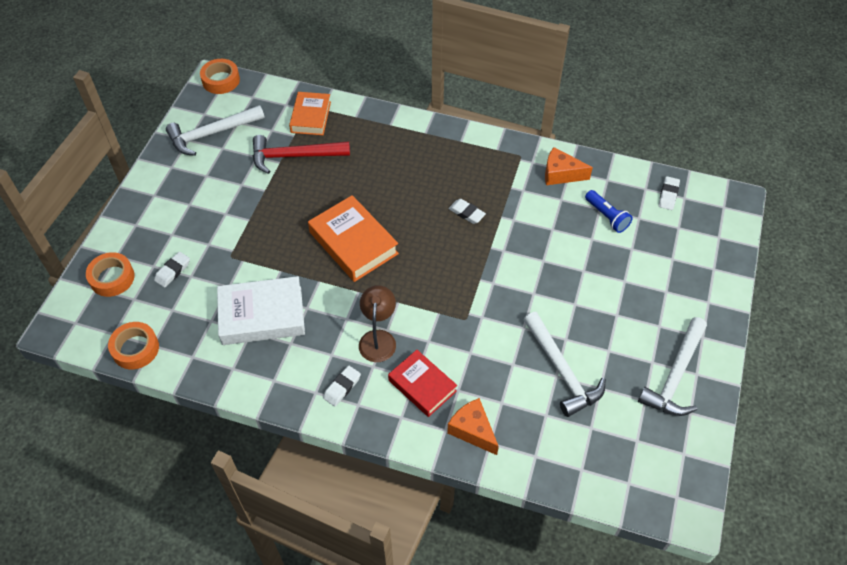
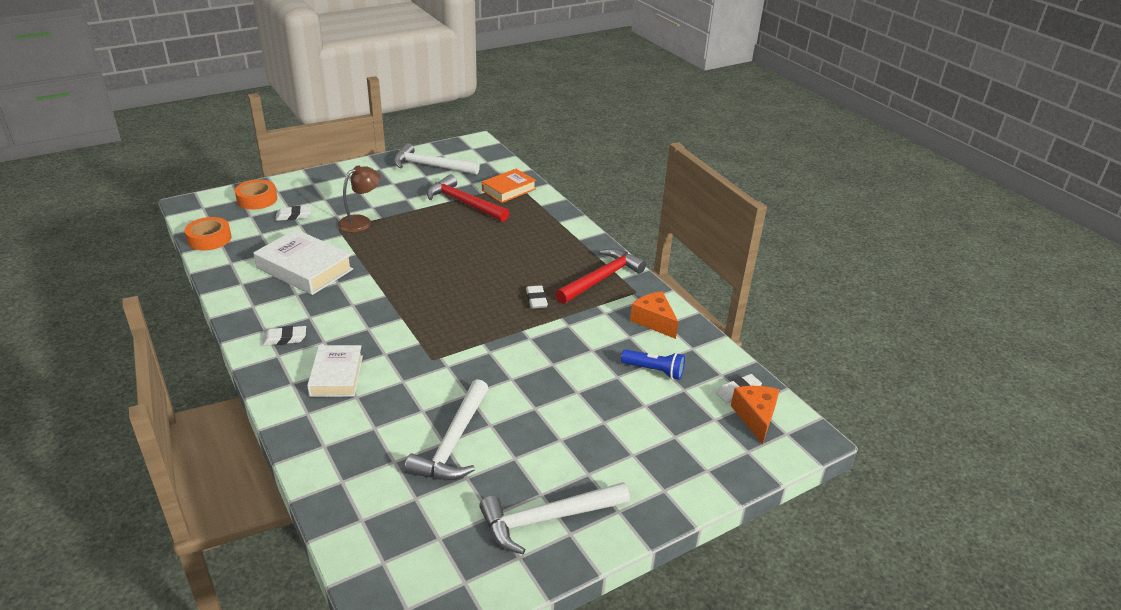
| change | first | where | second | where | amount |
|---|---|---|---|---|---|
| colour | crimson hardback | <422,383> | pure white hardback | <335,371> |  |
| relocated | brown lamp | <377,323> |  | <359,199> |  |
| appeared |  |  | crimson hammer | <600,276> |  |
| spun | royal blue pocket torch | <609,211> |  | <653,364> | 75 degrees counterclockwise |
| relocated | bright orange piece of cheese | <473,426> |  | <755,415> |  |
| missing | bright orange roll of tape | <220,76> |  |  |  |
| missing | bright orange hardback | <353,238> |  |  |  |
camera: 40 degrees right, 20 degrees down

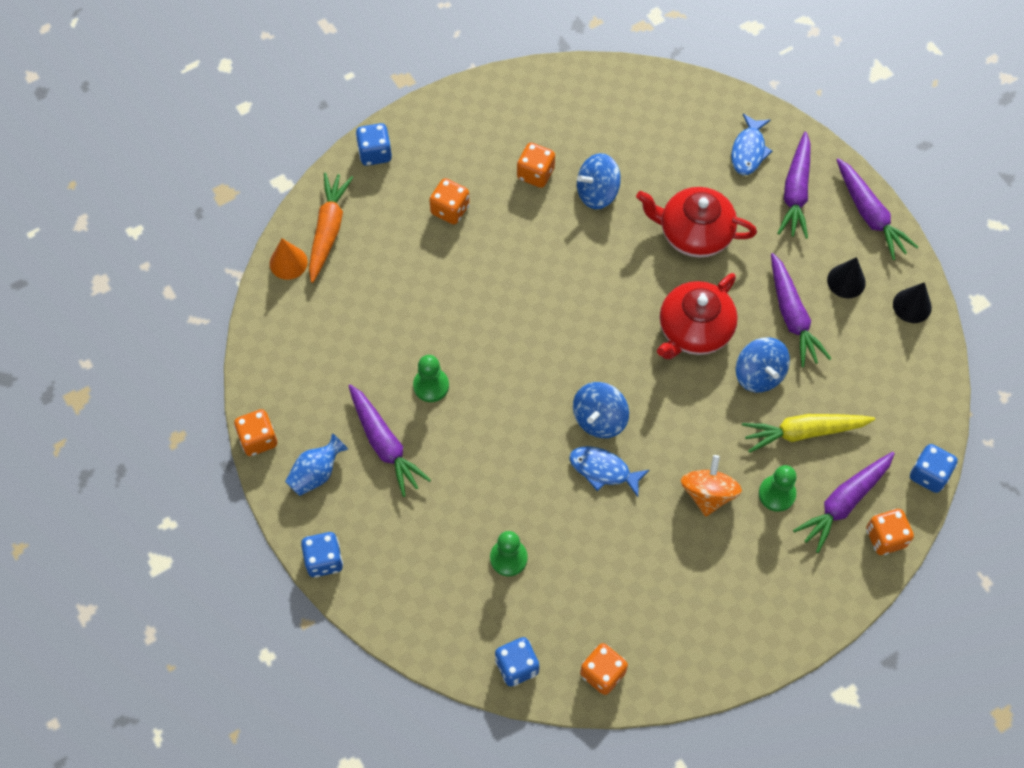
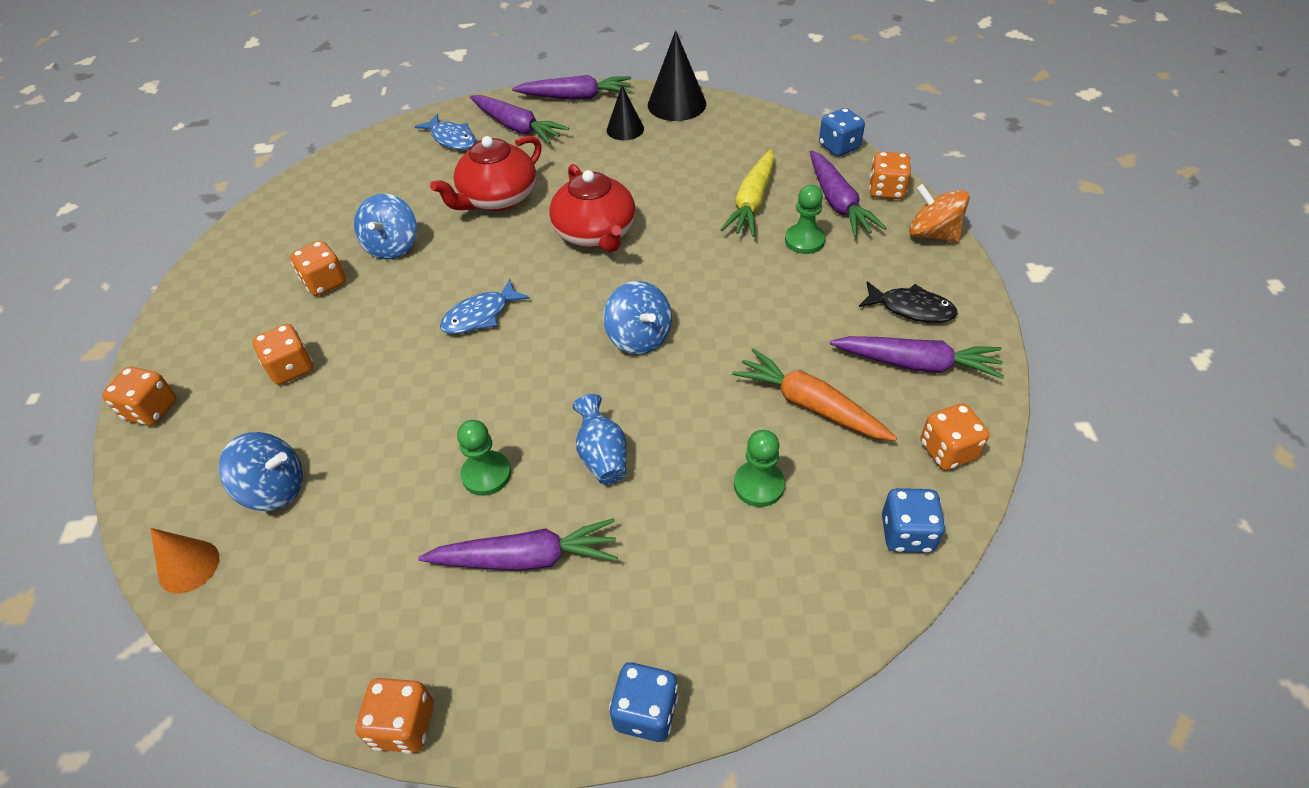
| change | first | where | second | where | amount |
|---|---|---|---|---|---|
| colour | royal blue dice | <374,144> | bright orange dice | <139,396> |  |
| relocated | royal blue toy top | <763,365> |  | <261,471> |  |
| relocated | royal blue fish | <609,471> |  | <485,306> |  |
| relocated | royal blue vase | <316,464> |  | <599,439> |  |
| size | jet-black cone | <912,302> |  | <677,75> | x1.61 |
| relocated | bright orange toy carrot | <331,227> |  | <814,394> |  |
| relocated | royal purple toy carrot | <801,310> |  | <917,357> |  |
| appeared |  |  | jet-black fish | <908,302> |  |
| relocated | bright orange toy top | <711,486> |  | <939,213> |  |
camera: 60 degrees left, 15 degrees down

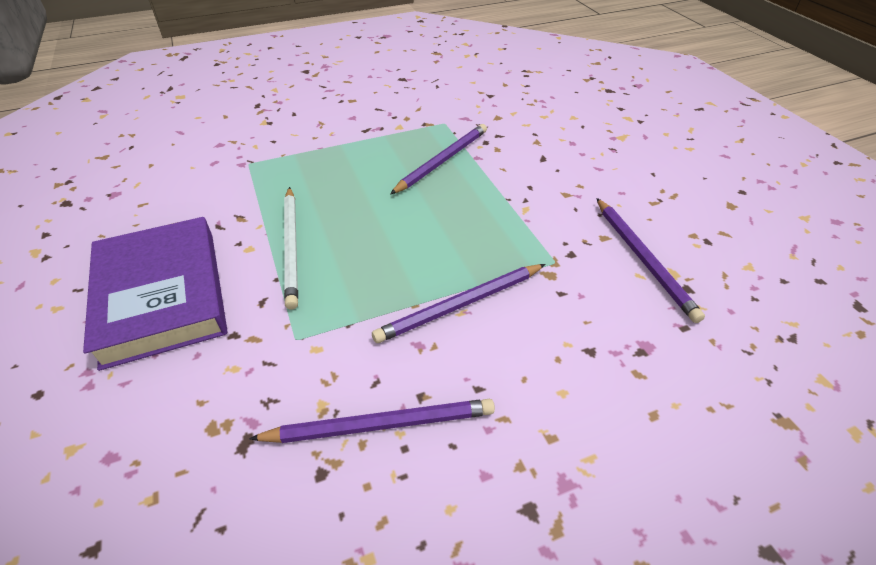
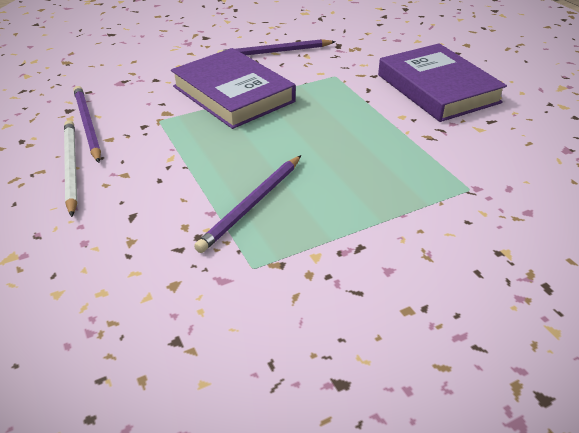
| change | first | where | second | where | amount |
|---|---|---|---|---|---|
| relocated | pure white lead pencil | <291,248> |  | <70,168> |  |
| exchanged | royal purple lead pencil | <458,303> | royal purple hardback | <233,88> |  |
camera: 175 degrees right, 5 degrees down

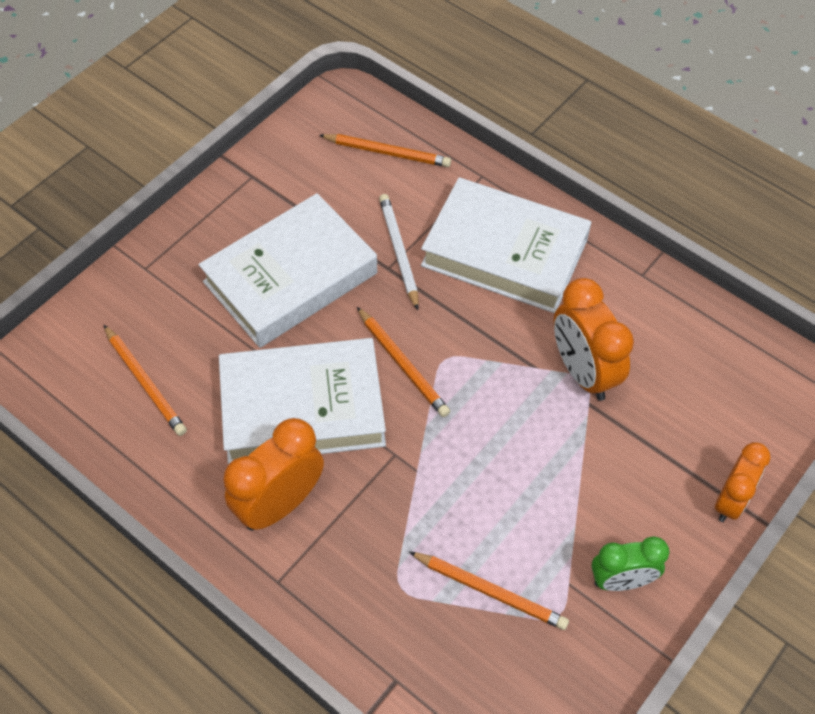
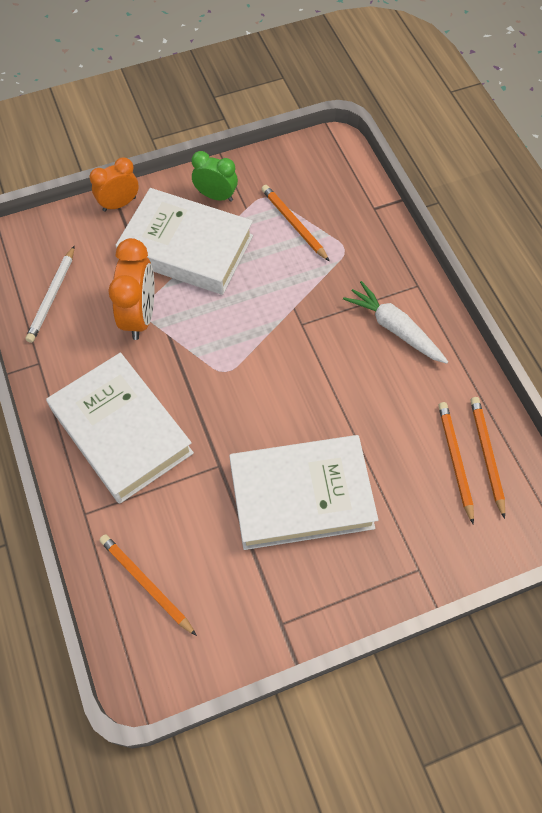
| change | first | where | second | where | amount |
|---|---|---|---|---|---|
| relocated | pure white lead pencil | <399,252> |  | <50,294> |  |
| relocated | pure white hardback | <302,401> |  | <184,241> |  |
| exchanged | bright orange alarm clock | <273,474> | pure white toy carrot | <395,322> |  |
| relocated | bright orange lead pencil | <403,362> |  | <487,458> |  |
camera: 150 degrees left, 5 degrees up

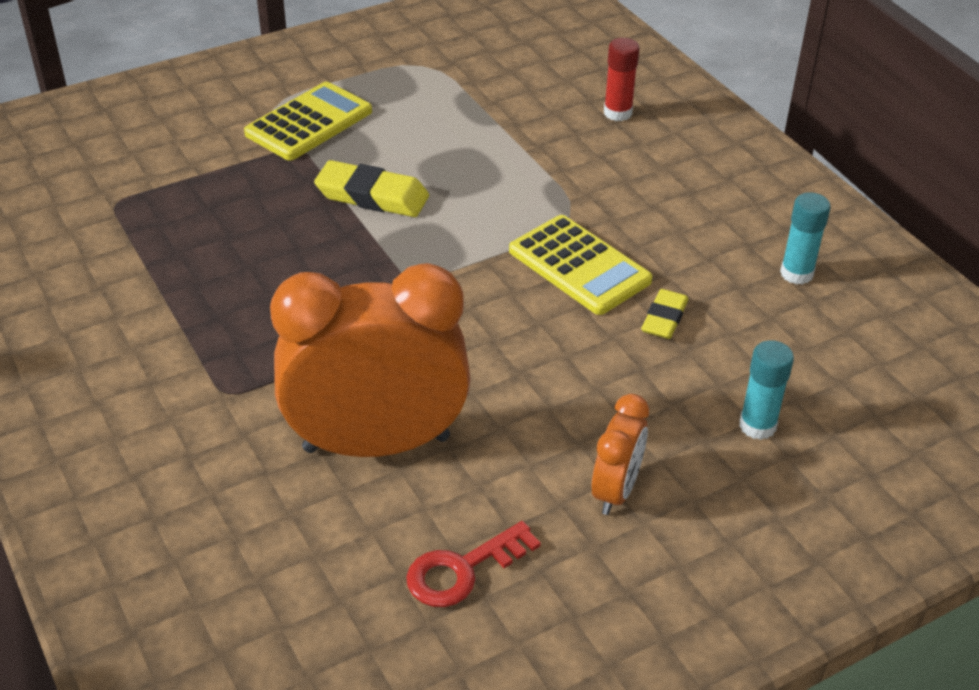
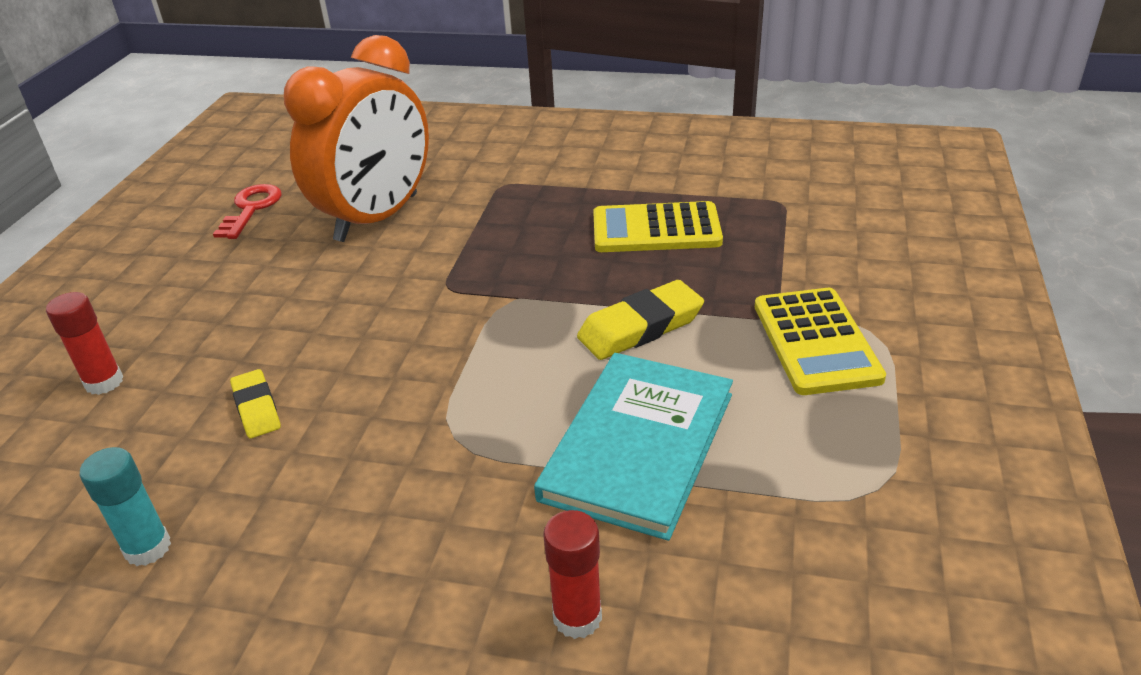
| change | first | where | second | where | amount |
|---|---|---|---|---|---|
| colour | aqua stick of glue | <766,390> | crimson stick of glue | <84,343> |  |
| appeared |  |  | aqua hardback | <633,447> |  |
| relocated | bright yellow adding machine | <580,265> |  | <658,226> |  |
| missing | bright orange alarm clock | <620,454> |  |  |  |
camera: 135 degrees right, 5 degrees down

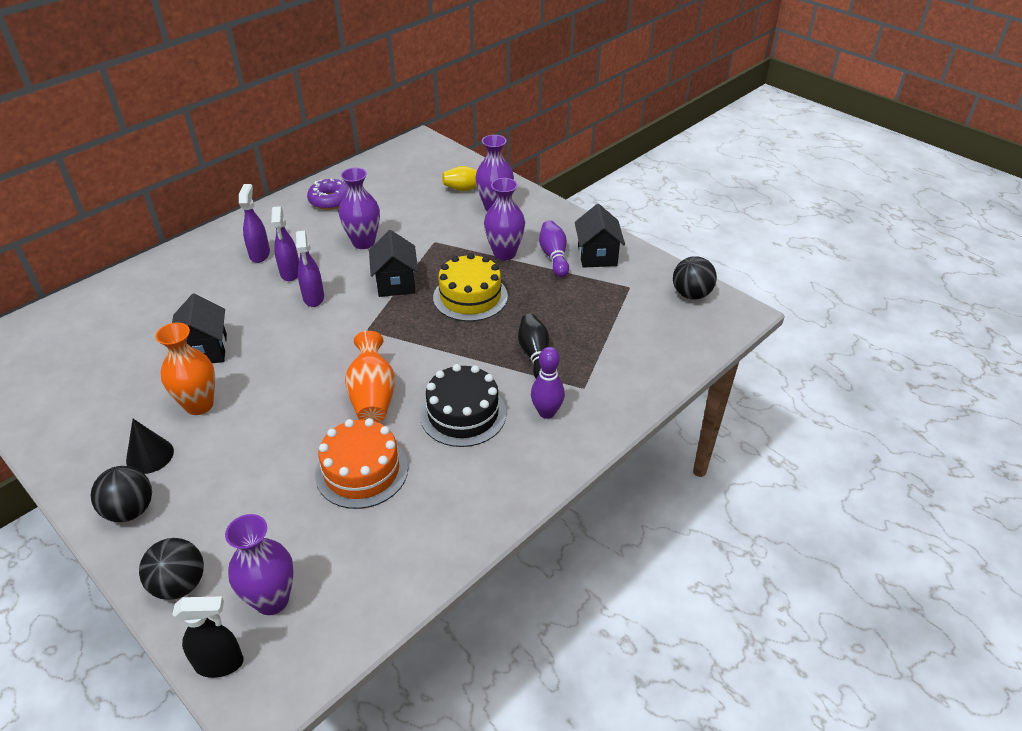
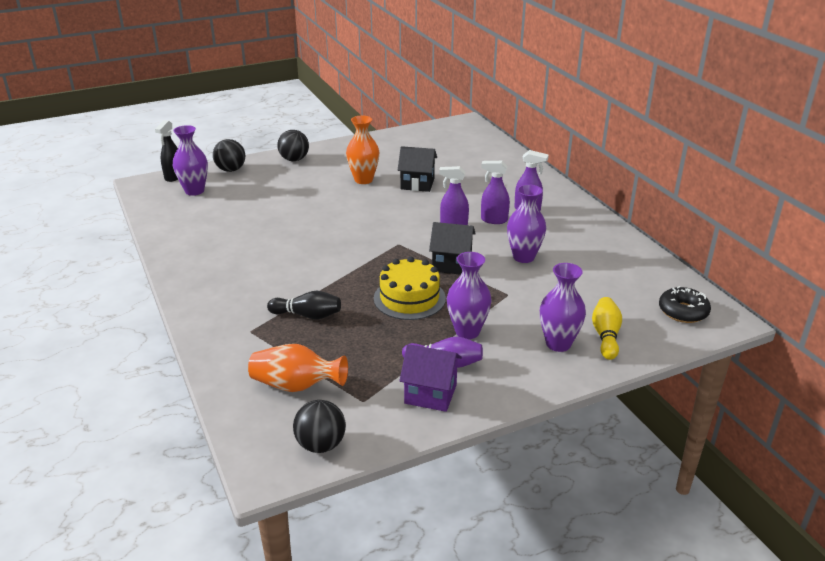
| change | first | where | second | where | amount |
|---|---|---|---|---|---|
| relocated | bright orange vase | <370,376> |  | <298,368> |  |
| colour | jet-black cottage | <600,236> | royal purple cottage | <430,378> |  |
| appeared |  |  | jet-black donut | <685,304> |  |
| missing | jet-black cone | <150,446> |  |  |  |
| missing | royal purple donut | <327,194> |  |  |  |
| missing | bright orange cake | <361,463> |  |  |  |
| missing | jet-black cake | <463,405> |  |  |  |
| missing | royal purple bowling pin | <548,383> |  |  |  |
camera: 110 degrees right, 10 degrees down

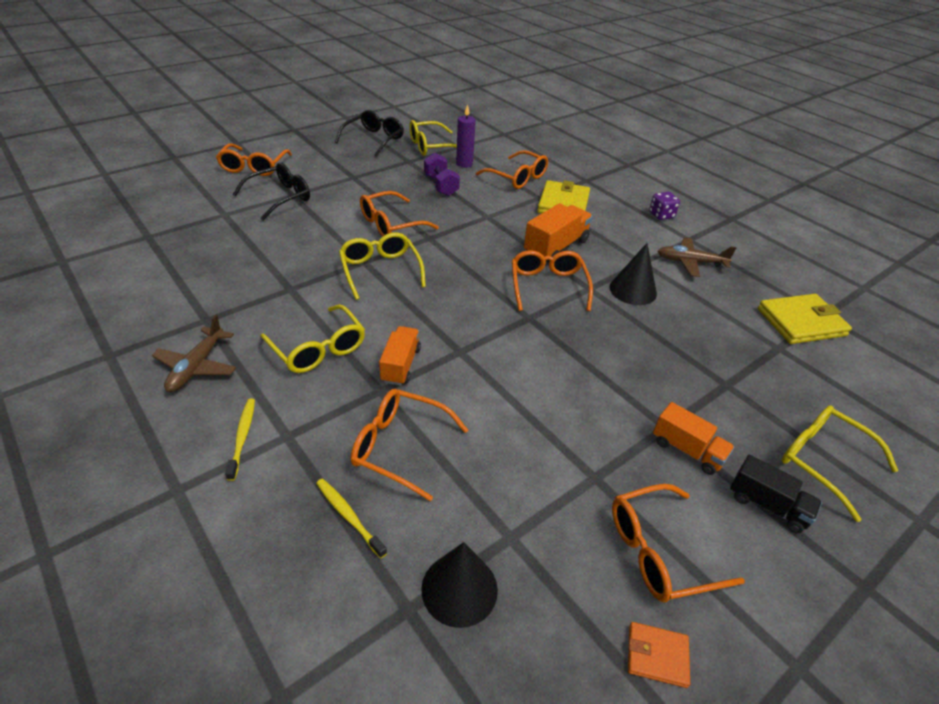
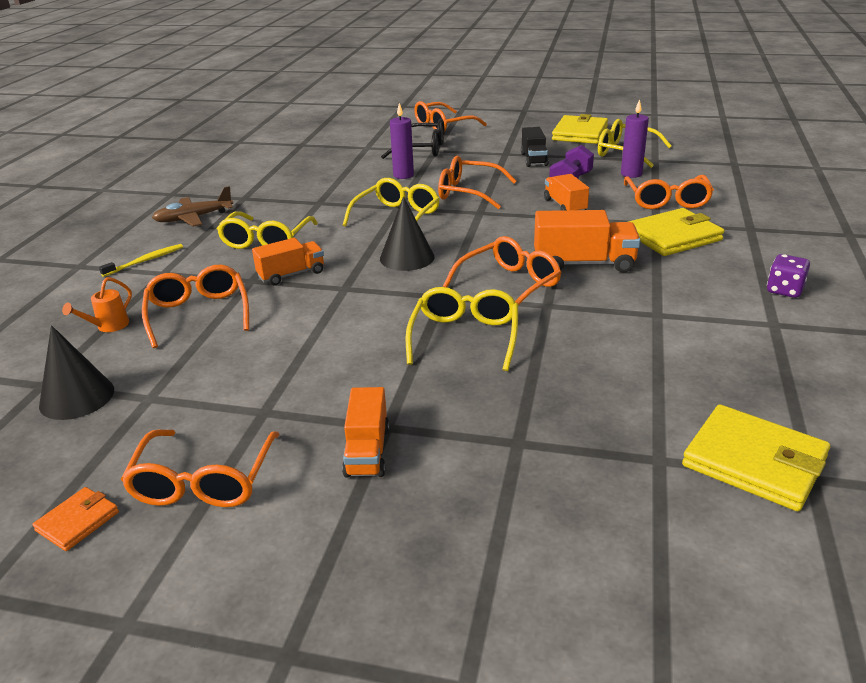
| change | first | where | second | where | amount |
|---|---|---|---|---|---|
| spun | bright orange billfold | <659,655> |  | <75,519> | 60 degrees clockwise |
| exchanged | bright yellow tooth brush | <351,518> | bright orange watering can | <97,304> |  |
| spun | bright orange spectacles | <678,543> |  | <200,468> | 120 degrees counterclockwise |
| relocated | jet-black cone | <633,274> |  | <407,233> |  |
| appeared |  |  | royal purple candle | <402,141> |  |
| relocated | bright yellow spectacles | <839,463> |  | <462,329> |  |
| relocated | jet-black toy truck | <776,494> |  | <535,147> |  |
| appeared |  |  | bright orange toy truck | <566,192> |  |
| exchanged | jet-black spectacles | <369,133> | bright yellow billfold | <580,129> |  |
| missing | brown toy plane | <697,257> |  |  |  |
camera: 55 degrees right, 10 degrees down

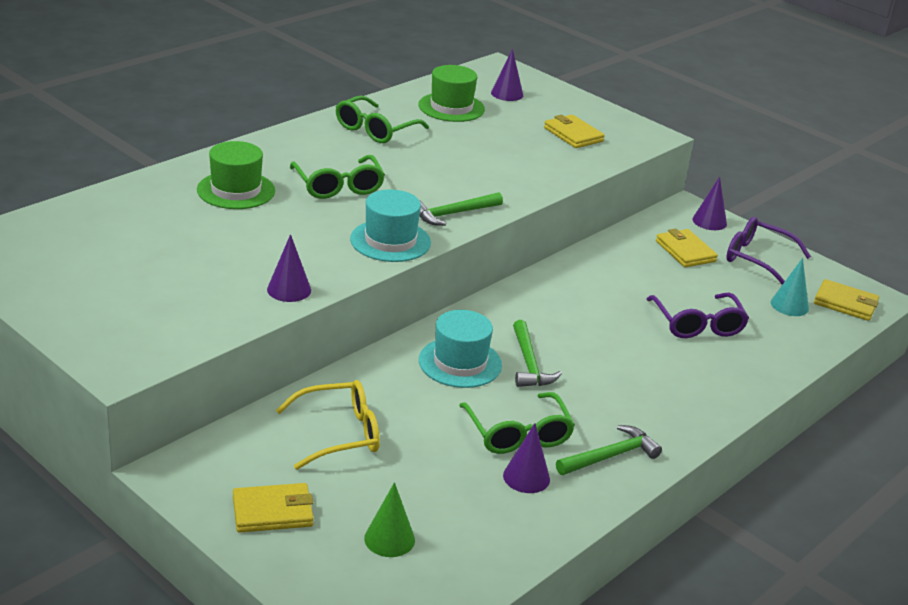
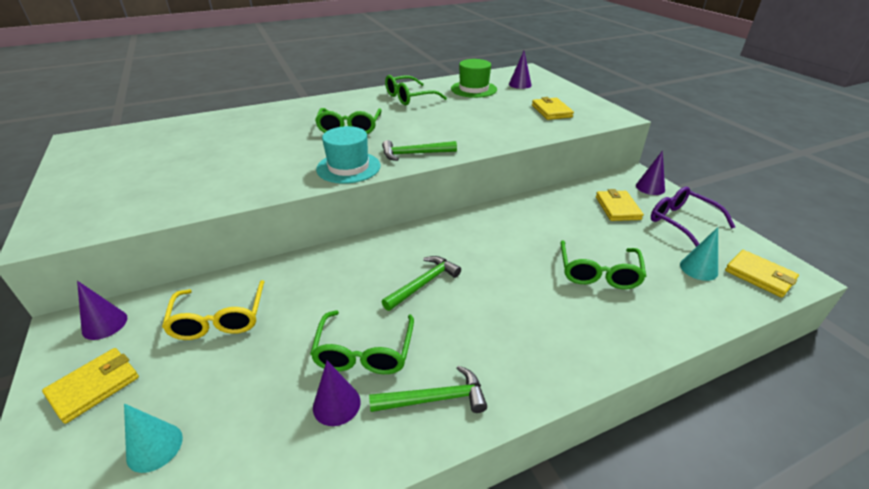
| change | first | where | second | where | amount |
|---|---|---|---|---|---|
| spun | bright yellow billfold | <273,508> |  | <90,386> | 60 degrees counterclockwise |
| relocated | royal purple cone | <289,268> |  | <102,310> |  |
| colour | green cone | <389,519> | aqua cone | <153,438> |  |
| spun | bright yellow spectacles | <328,425> |  | <213,310> | 75 degrees clockwise |
| spun | green hammer | <537,353> |  | <421,283> | 150 degrees counterclockwise |
| colour | royal purple spectacles | <697,315> | green spectacles | <603,265> |  |
| missing | green hat | <236,175> |  |  |  |
| missing | aqua hat | <460,349> |  |  |  |
camera: 25 degrees right, 5 degrees up

